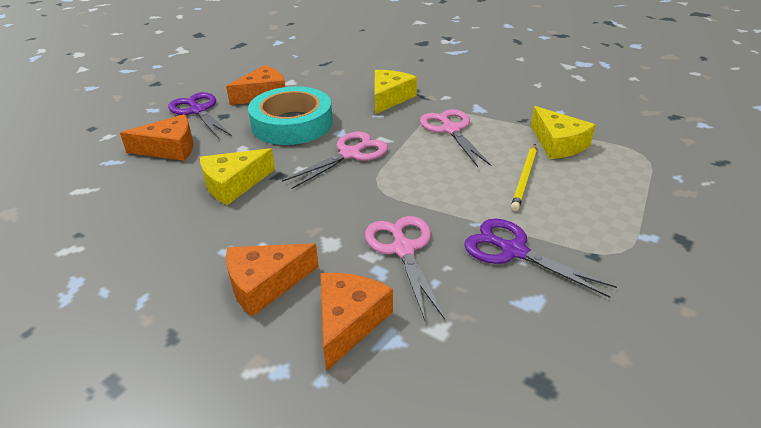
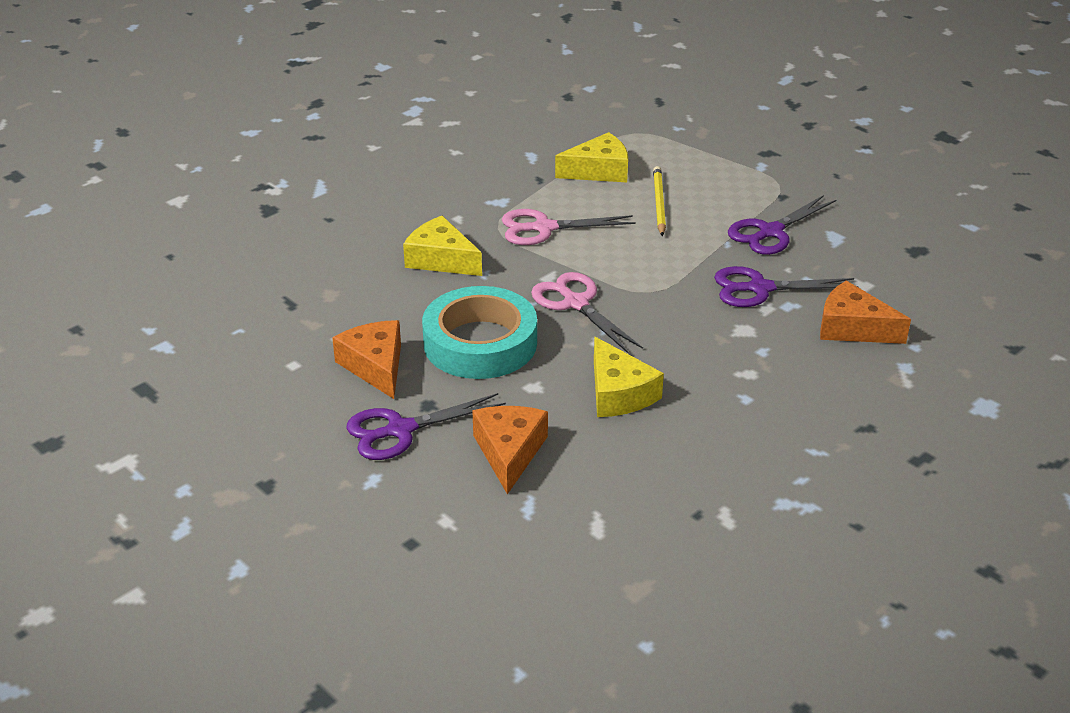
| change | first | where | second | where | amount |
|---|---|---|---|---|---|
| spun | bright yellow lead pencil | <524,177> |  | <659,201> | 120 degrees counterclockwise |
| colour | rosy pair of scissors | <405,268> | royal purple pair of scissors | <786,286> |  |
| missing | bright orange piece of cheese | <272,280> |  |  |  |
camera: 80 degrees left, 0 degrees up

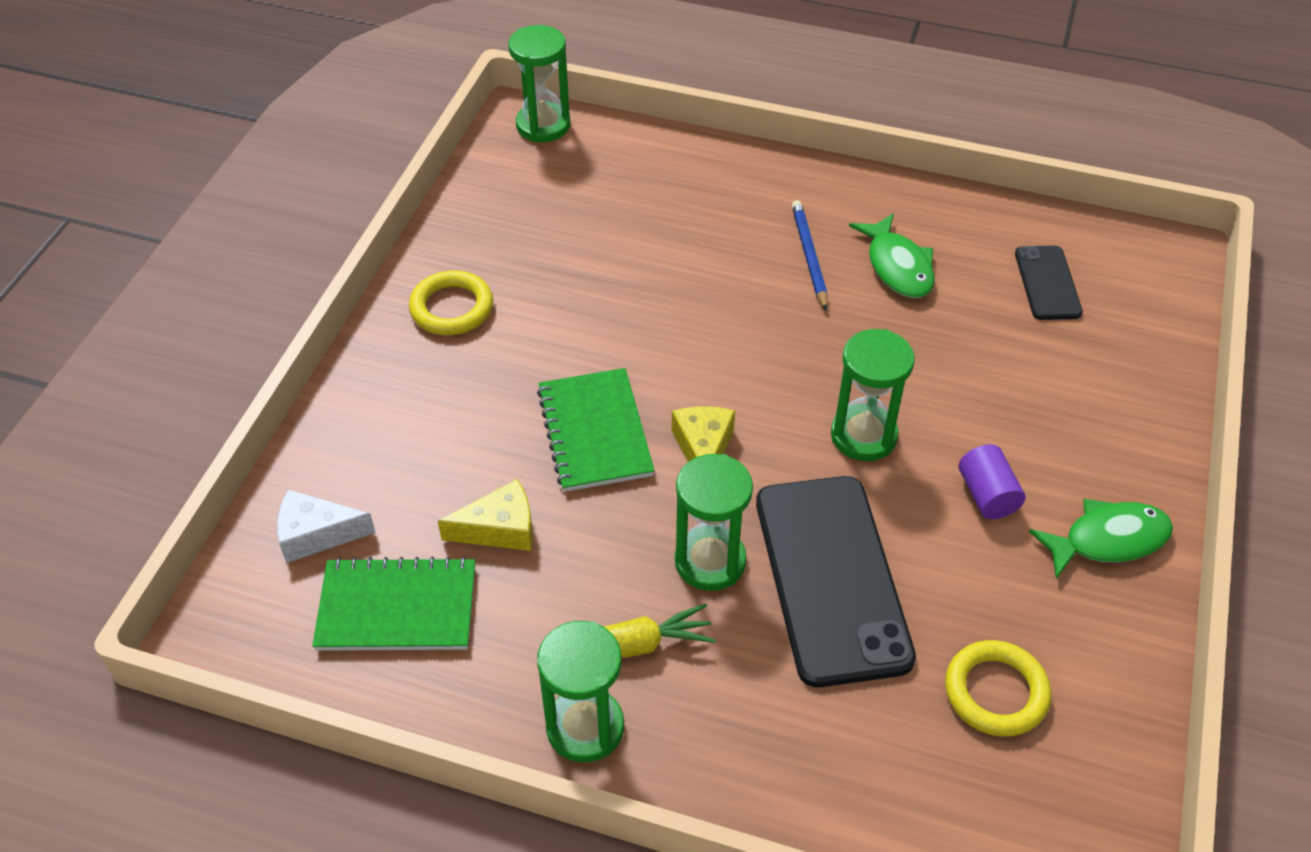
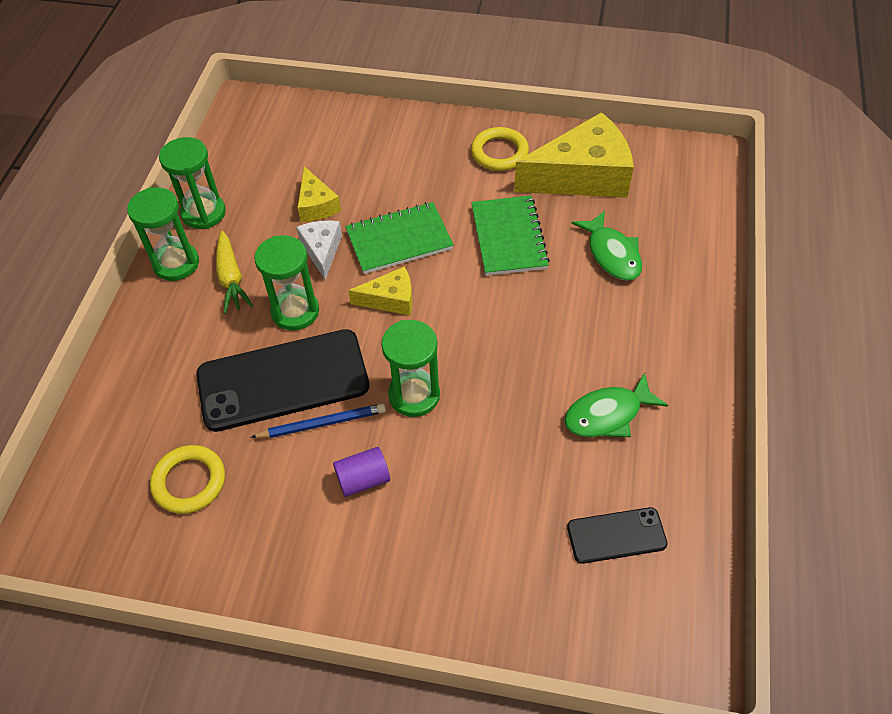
| change | first | where | second | where | amount |
|---|---|---|---|---|---|
| relocated | green hourglass | <539,83> |  | <192,183> |  |
| relocated | royal blue lead pencil | <809,255> |  | <318,420> |  |
| relocated | pure white piece of cheese | <326,526> |  | <319,250> |  |
| relocated | green notepad | <393,603> |  | <510,236> |  |
| appeared |  |  | bright yellow piece of cheese | <574,155> |  |
| relocated | green fish | <1101,539> |  | <606,246> |  |
camera: 85 degrees right, 5 degrees up

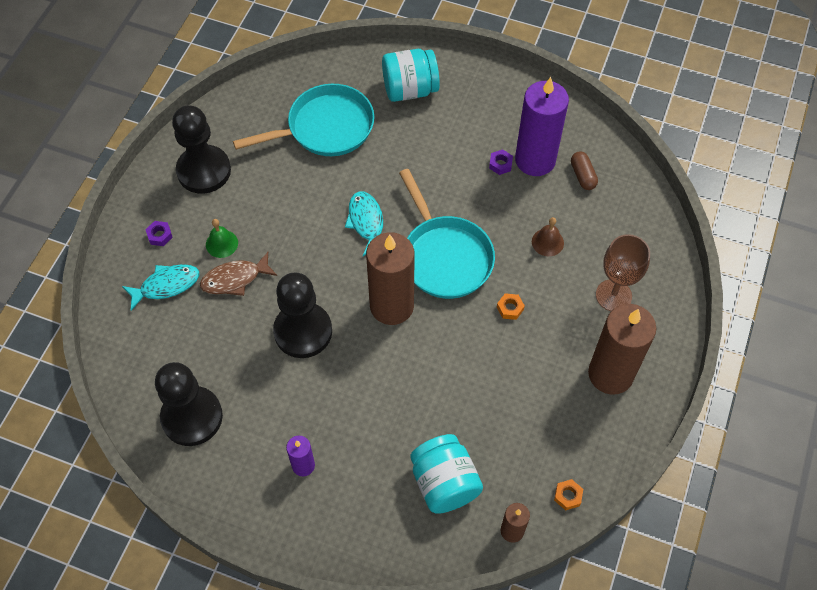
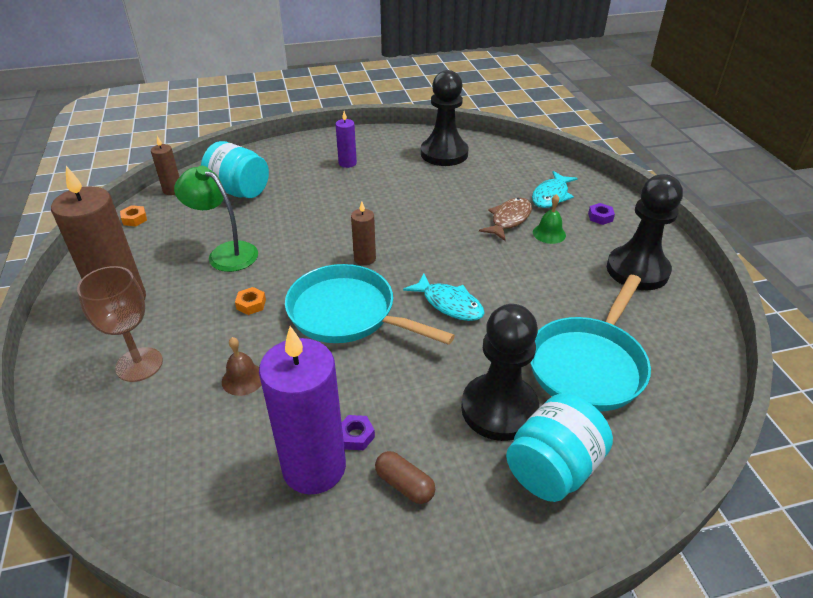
| change | first | where | second | where | amount |
|---|---|---|---|---|---|
| appeared |  |  | green lamp | <216,219> |  |
| size | brown candle | <390,278> |  | <363,233> | x0.48 |
| relocated | brown pill shape | <584,170> |  | <405,477> |  |
| relocated | jet-black pawn | <302,315> |  | <500,372> |  |
camera: 145 degrees right, 20 degrees down

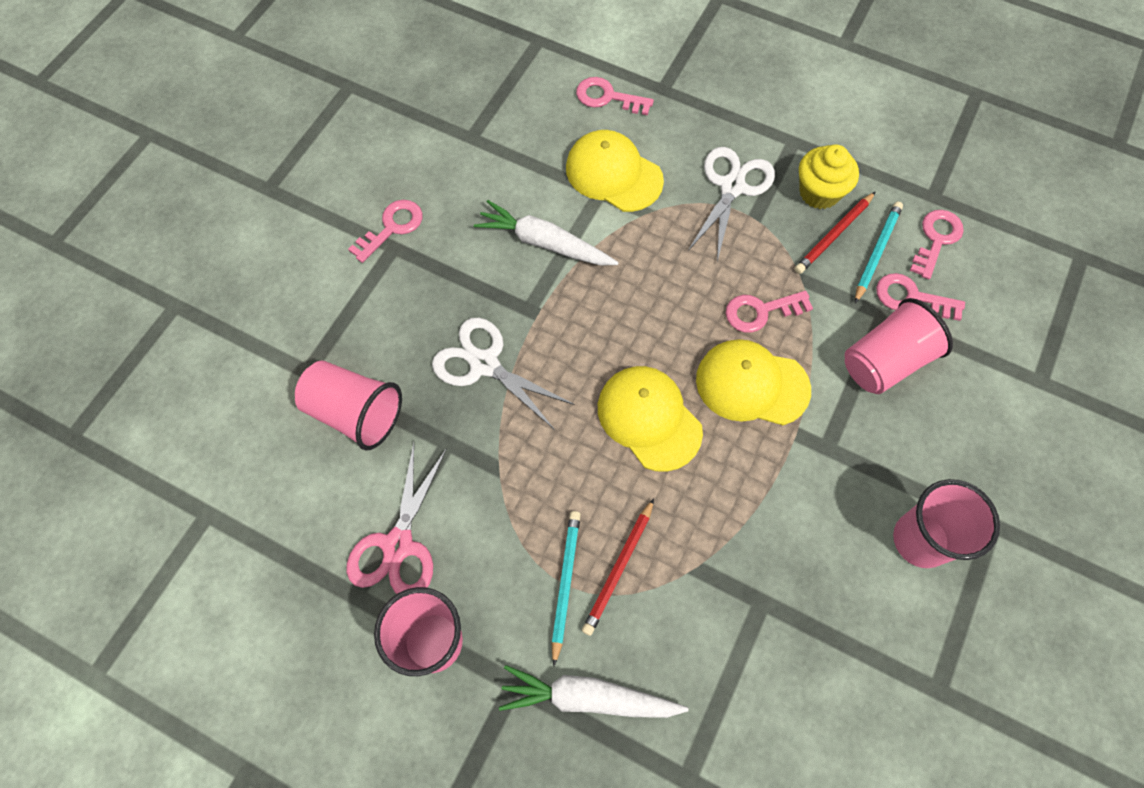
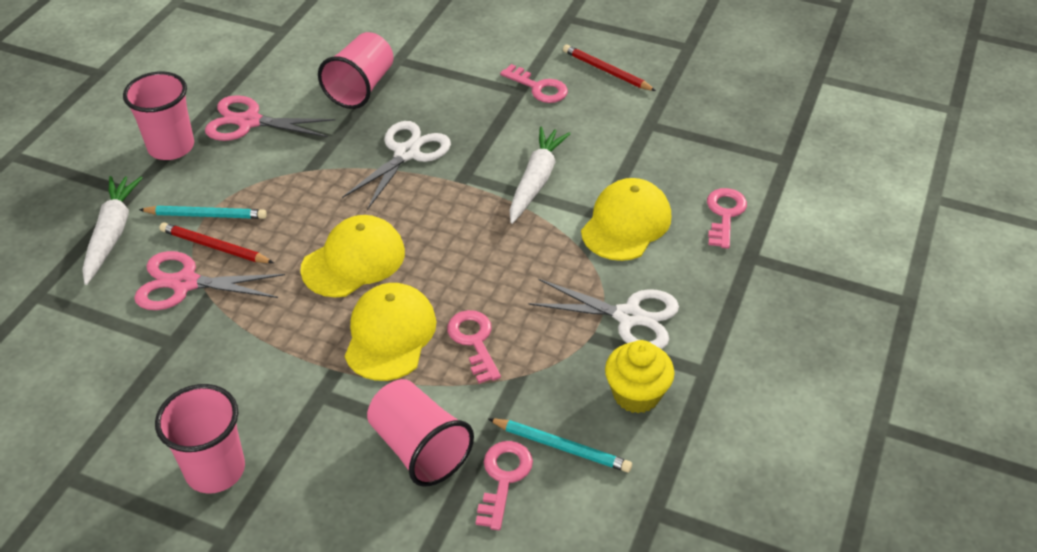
| change | first | where | second | where | amount |
|---|---|---|---|---|---|
| appeared |  |  | rosy pair of scissors | <209,280> |  |
| relocated | crimson lead pencil | <834,233> |  | <609,68> |  |
| missing | rosy door key | <937,244> |  |  |  |
camera: 85 degrees right, 20 degrees down

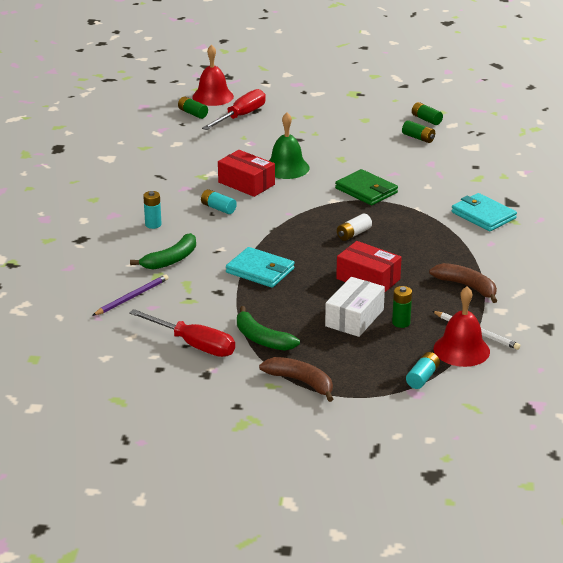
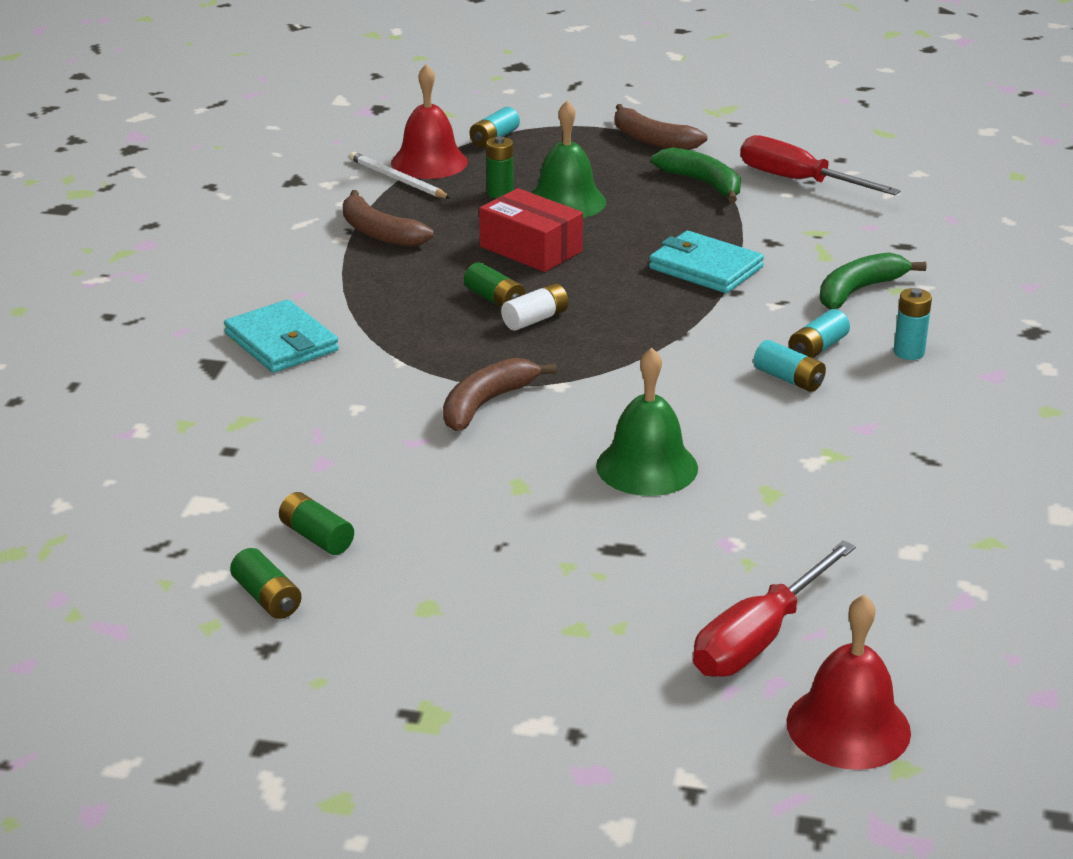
| change | first | where | second | where | amount |
|---|---|---|---|---|---|
| exchanged | green billfold | <366,187> | brown banana fruit | <500,394> |  |
| relocated | green power cell | <193,107> |  | <494,285> |  |
| exchanged | pure white package | <355,307> | green bell | <569,159> |  |
| appeared |  |  | aqua power cell | <819,333> |  |
| missing | royal purple lead pencil | <130,295> |  |  |  |
| missing | crimson package | <246,173> |  |  |  |
camera: 175 degrees left, 0 degrees up

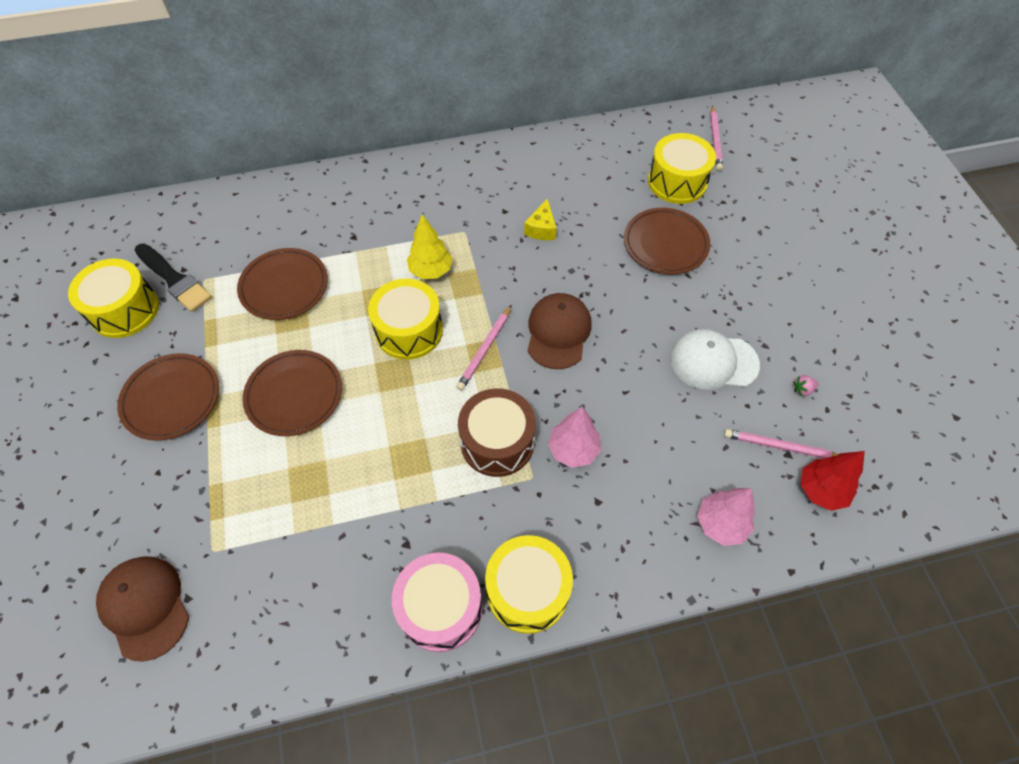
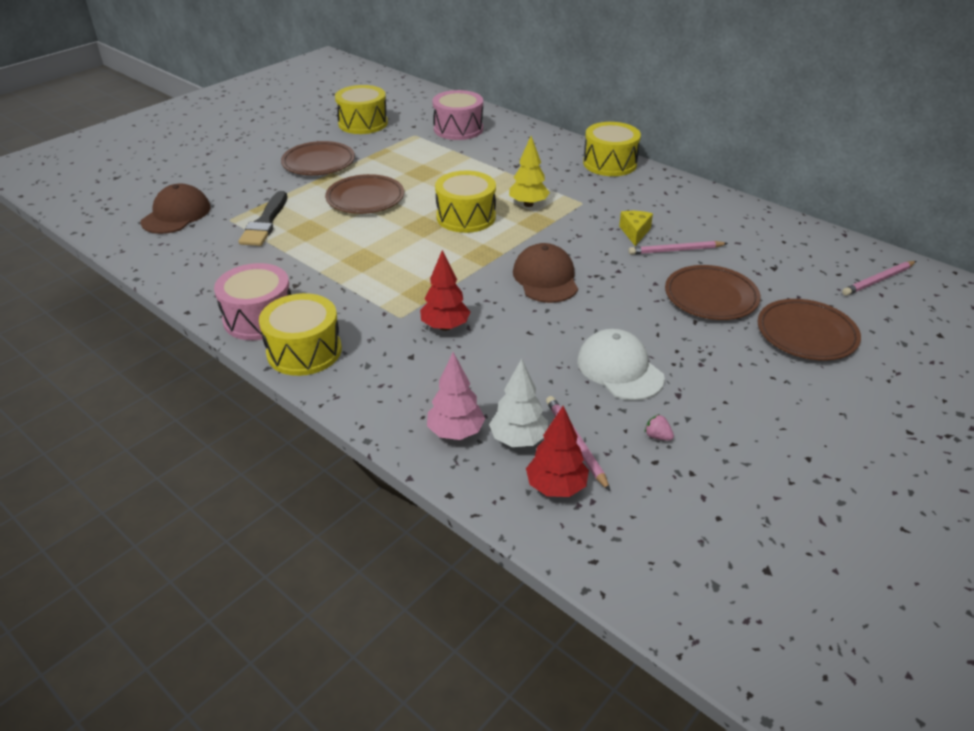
| change | first | where | second | where | amount |
|---|---|---|---|---|---|
| relocated | jet-black paintbrush | <173,277> |  | <263,218> |  |
| colour | rosy toy tree | <574,437> | crimson toy tree | <445,290> |  |
| appeared |  |  | rosy toy drum | <458,115> |  |
| appeared |  |  | pure white toy tree | <518,403> |  |
| spun | brown peaked cap | <559,331> |  | <545,273> | 75 degrees counterclockwise |
| relocated | bright yellow toy drum | <682,168> |  | <612,149> |  |
| spun | bright yellow piece of cheese | <540,219> |  | <636,228> | 120 degrees clockwise |
| relocated | rosy lead pencil | <484,348> |  | <678,248> |  |
| relocated | brown dinner plate | <282,284> |  | <809,330> |  |
| missing | brown toy drum | <497,432> |  |  |  |
camera: 55 degrees right, 20 degrees down

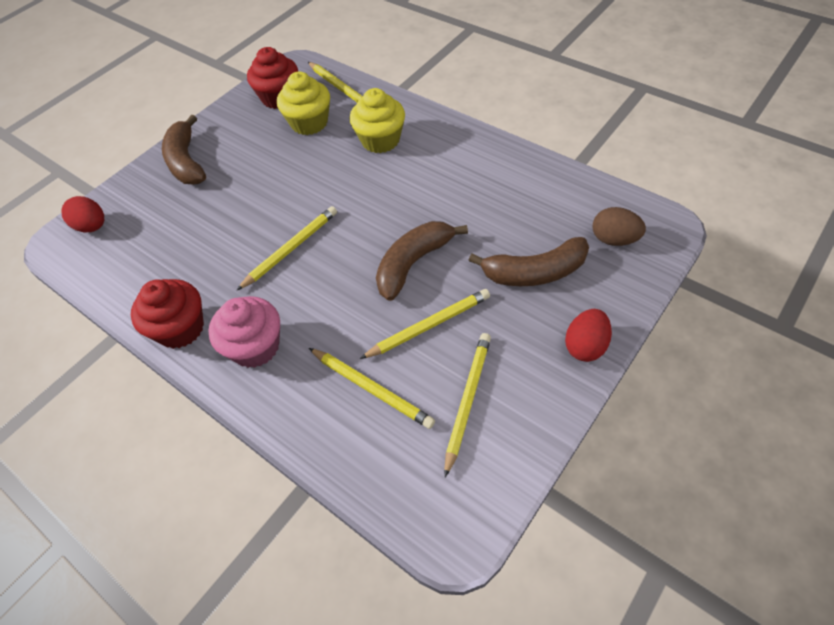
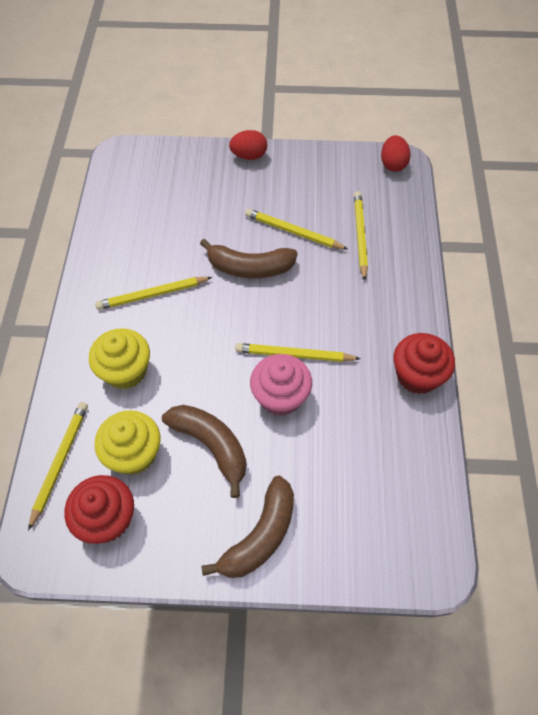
| change | first | where | second | where | amount |
|---|---|---|---|---|---|
| relocated | bright yellow lead pencil | <467,405> |  | <153,293> |  |
| relocated | brown banana fruit | <528,261> |  | <204,451> |  |
| relocated | rosy cupcake | <244,332> |  | <281,385> |  |
| relocated | crimson egg | <82,214> |  | <396,153> |  |
| missing | brown egg | <619,226> |  |  |  |
camera: 130 degrees left, 5 degrees up

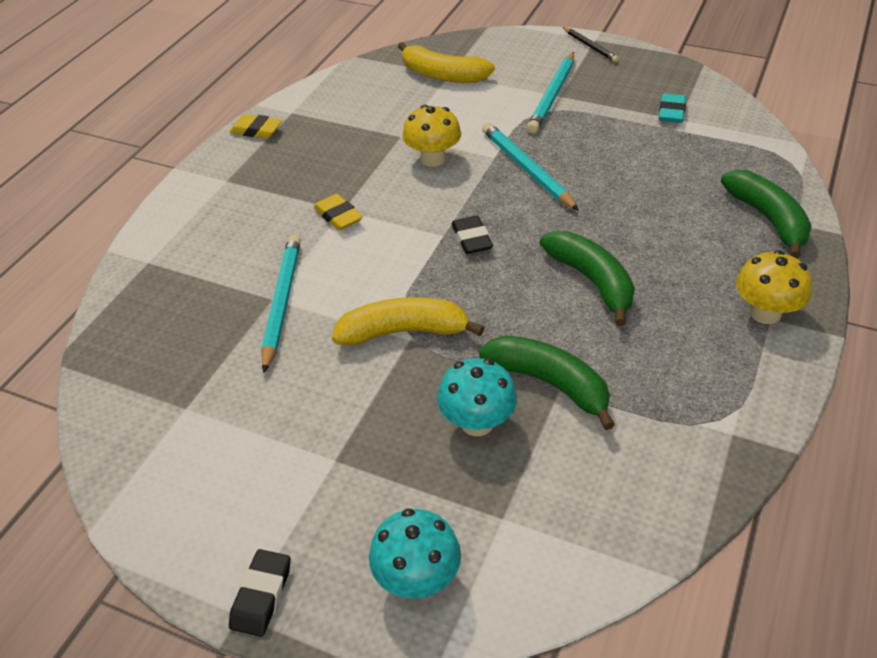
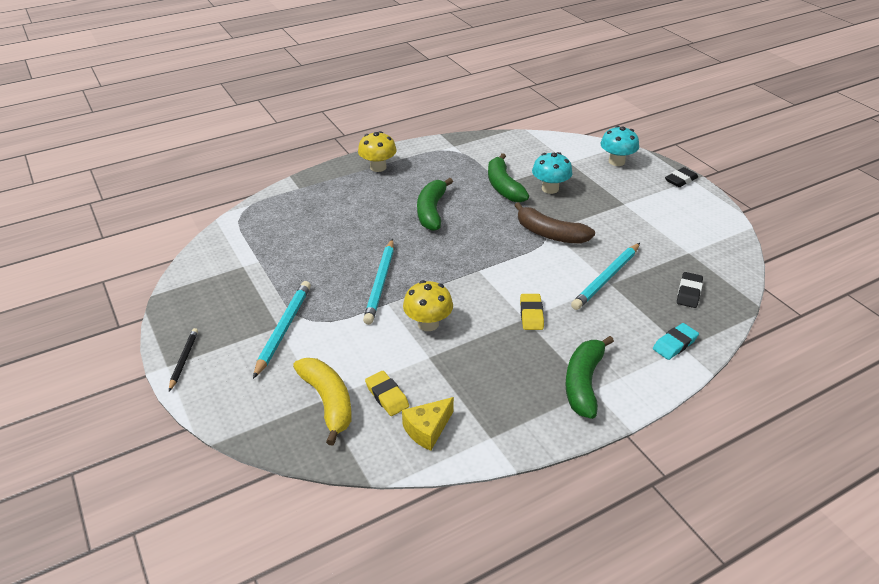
| change | first | where | second | where | amount |
|---|---|---|---|---|---|
| spun | aqua lead pencil | <550,92> |  | <282,330> | 45 degrees counterclockwise |
| relocated | bright yellow eraser | <256,126> |  | <387,393> |  |
| appeared |  |  | bright yellow piece of cheese | <428,424> |  |
| colour | bright yellow banana fruit | <408,321> | brown banana fruit | <554,223> |  |
| relocated | green banana fruit | <766,214> |  | <589,377> |  |
| relocated | aqua eraser | <672,108> |  | <676,341> |  |
| relocated | jet-black eraser | <472,235> |  | <690,290> |  |
camera: 145 degrees left, 5 degrees down

